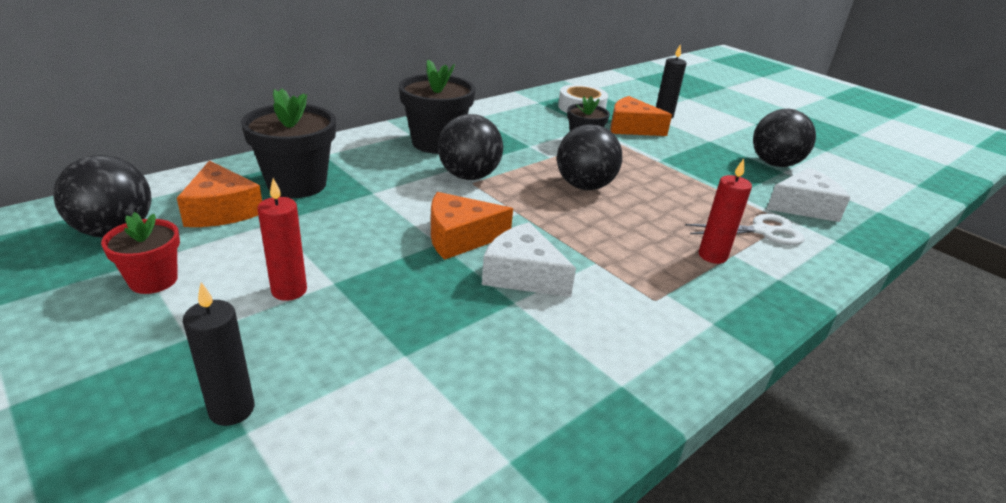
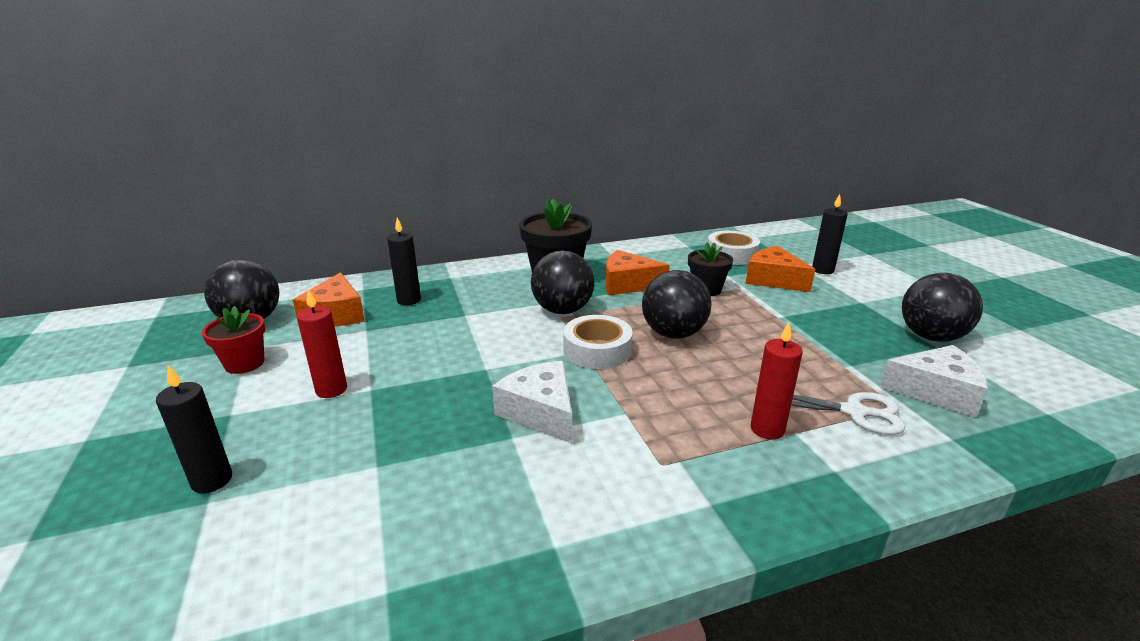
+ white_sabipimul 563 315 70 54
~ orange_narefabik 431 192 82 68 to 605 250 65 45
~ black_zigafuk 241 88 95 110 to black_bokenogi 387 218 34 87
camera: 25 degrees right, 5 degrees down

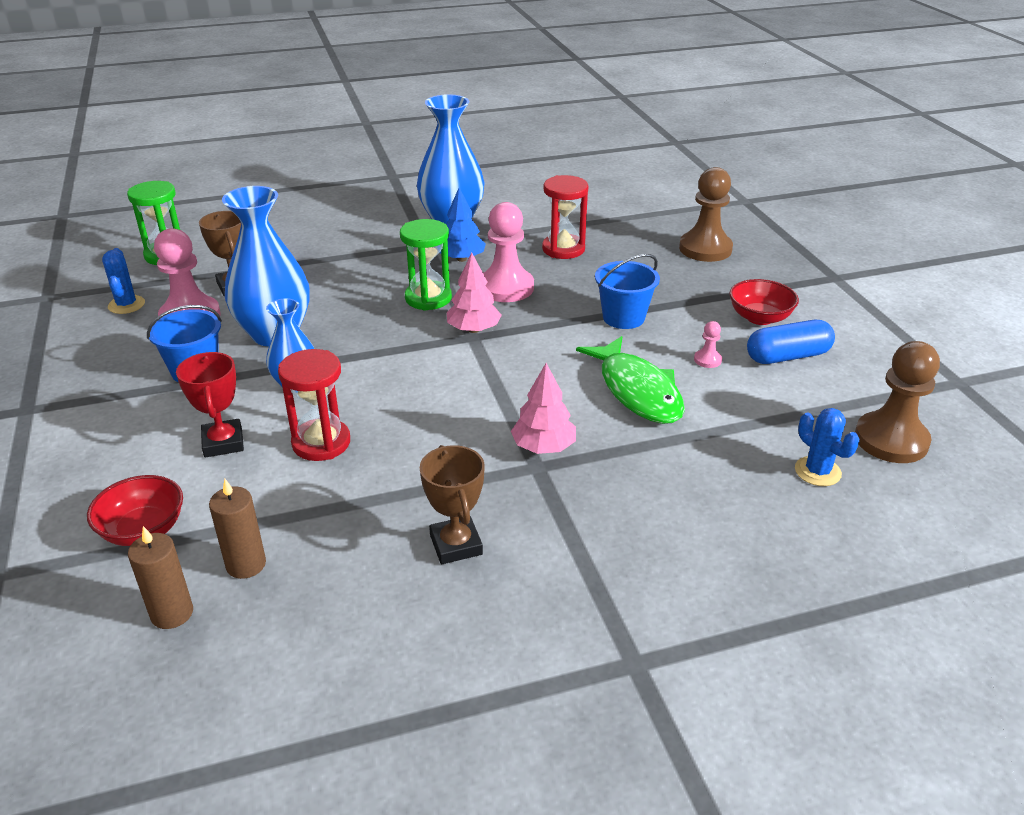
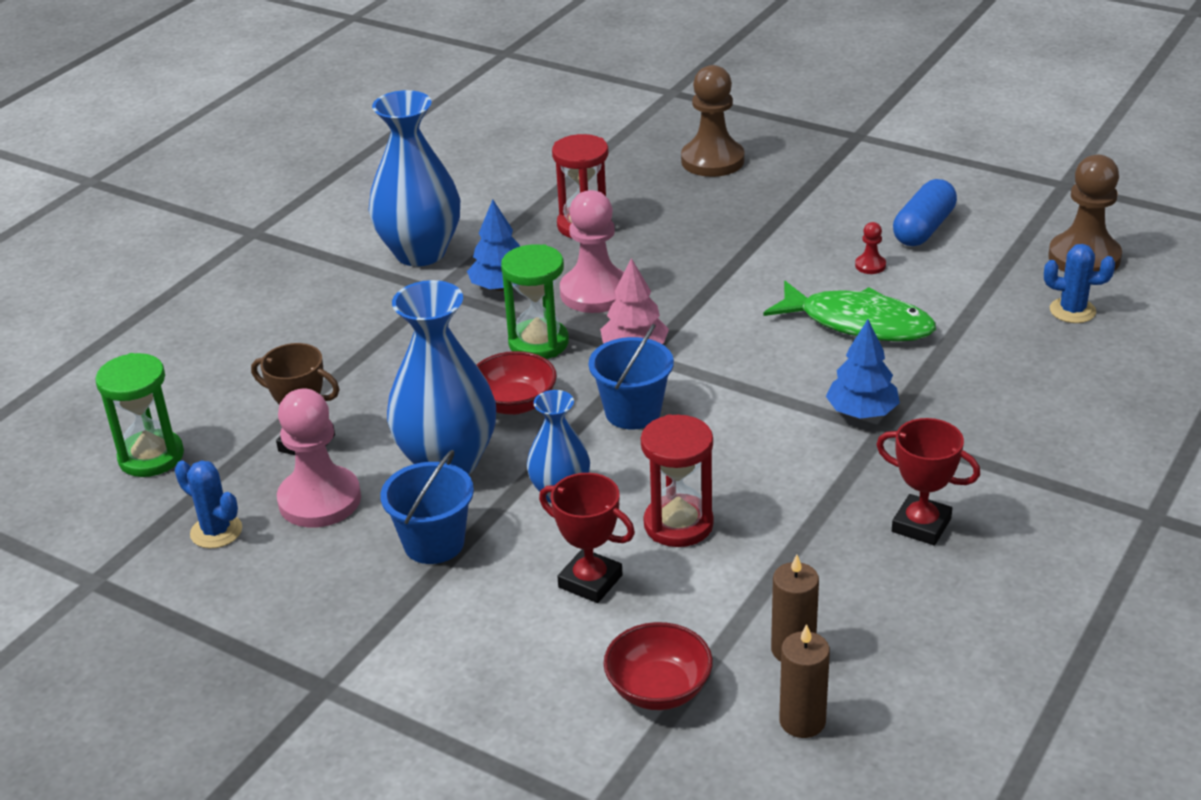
~ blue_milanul 595 254 65 75 to 589 324 85 105
~ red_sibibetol 729 279 70 46 to 477 351 80 64
~ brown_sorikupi 420 445 65 119 to red_sorikupi 876 418 104 127
~ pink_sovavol 511 363 65 91 to blue_sovavol 826 319 74 100
~ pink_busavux 694 321 28 47 to red_busavux 855 222 31 52
camera: 40 degrees left, 0 degrees up

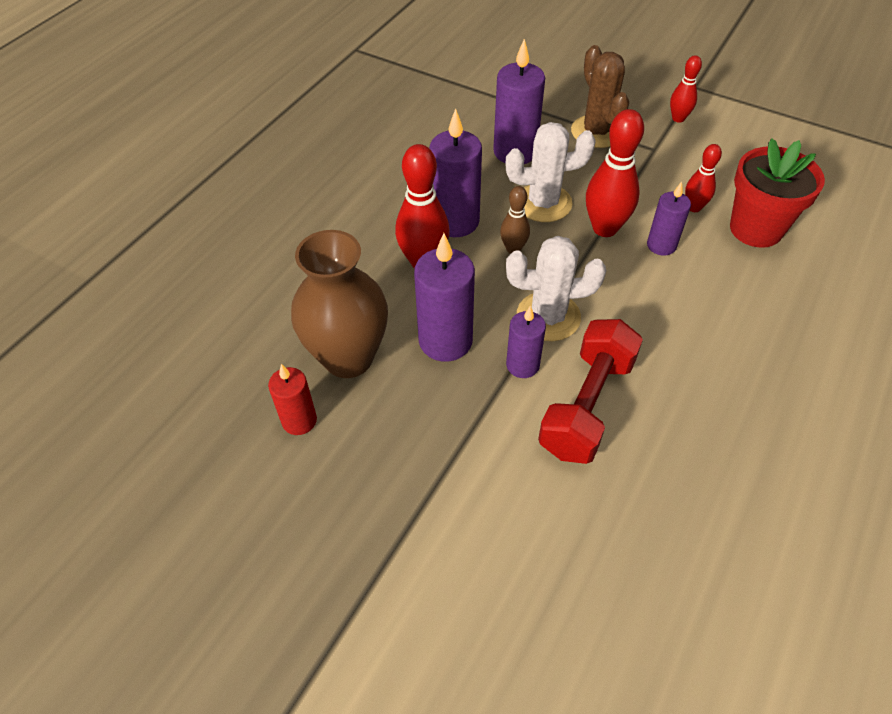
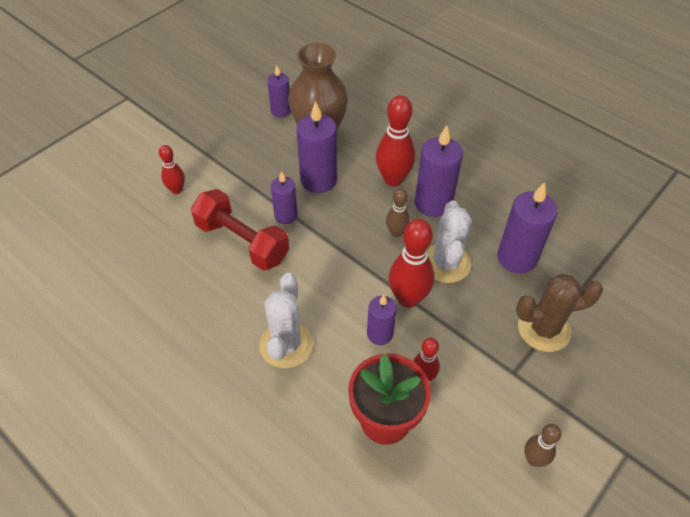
+ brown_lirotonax 524 424 37 43
~ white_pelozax 506 236 100 105 to 259 273 54 95
~ red_lirotonax 670 55 32 68 to 159 145 26 49
~ red_bokenogi 268 364 49 71 to purple_bokenogi 267 65 24 53
camera: 100 degrees right, 0 degrees up

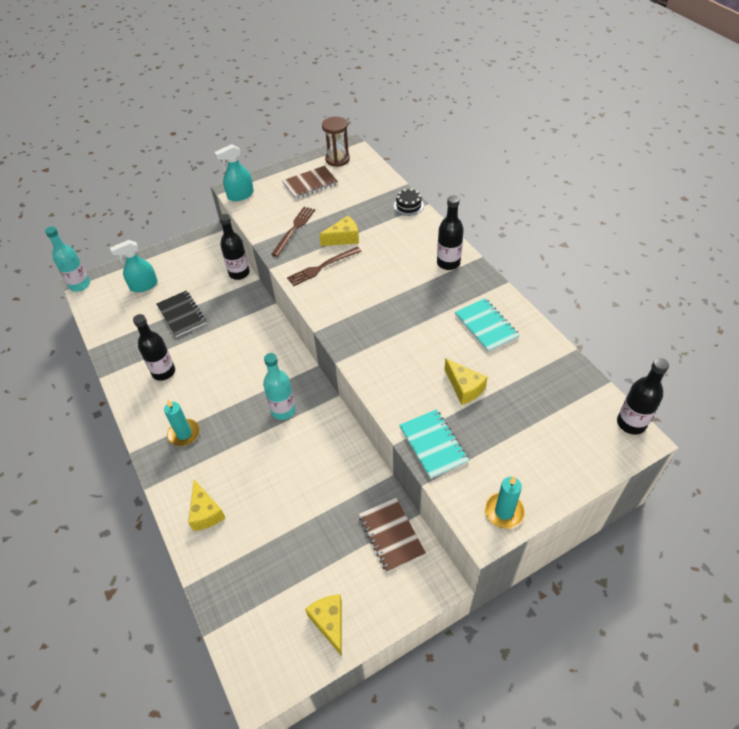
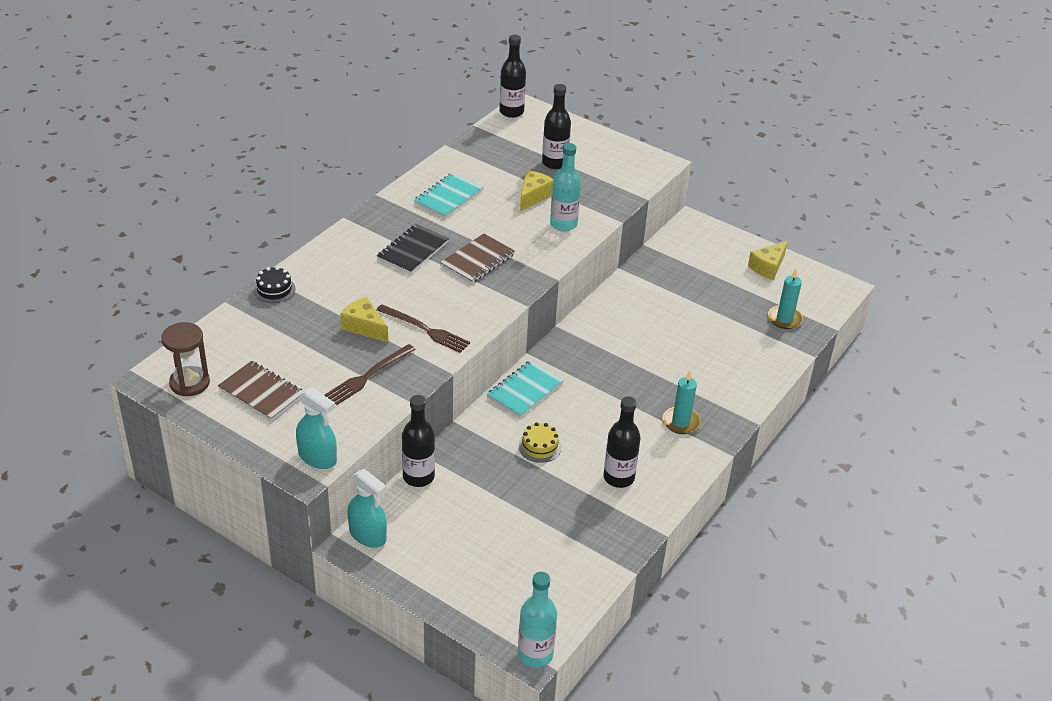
- yellow_narefabik 188 479 37 52
+ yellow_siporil 518 422 44 41
~ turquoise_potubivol 110 240 48 52 to 348 469 39 79
~ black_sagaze 156 291 50 46 to 377 224 72 50
~ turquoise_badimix 263 353 33 67 to 550 143 31 88
~ brown_sagaze 359 498 67 74 to 440 234 75 50
~ turquoise_sagaze 399 409 70 70 to 487 360 77 57
~ black_badimix 437 196 27 74 to 542 84 29 85
~ turquoise_bokenogi 485 476 40 53 to 768 269 35 60
~ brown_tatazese 271 207 44 50 = 325 344 91 61 45 degrees counterclockwise
camera: 120 degrees left, 10 degrees down

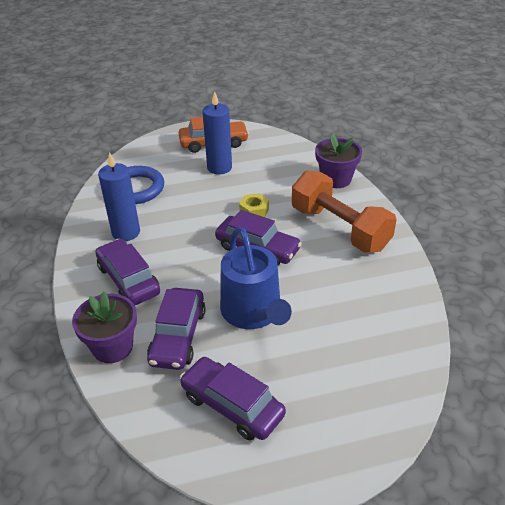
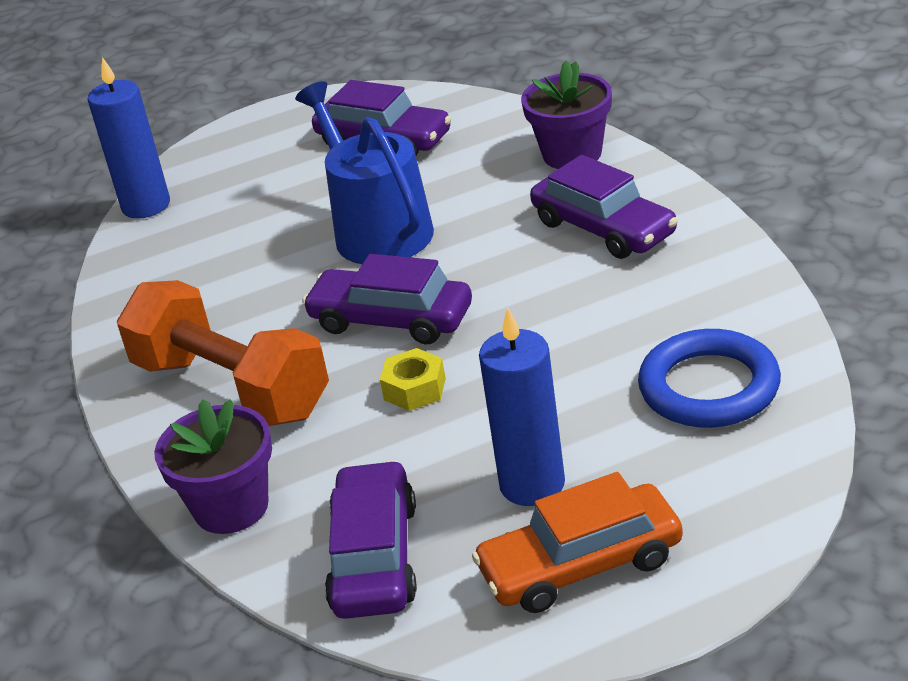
~ blue_bokenogi 98 152 42 89 to 88 57 82 162
~ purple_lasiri 147 288 59 82 to 325 460 92 159
camera: 175 degrees right, 5 degrees down

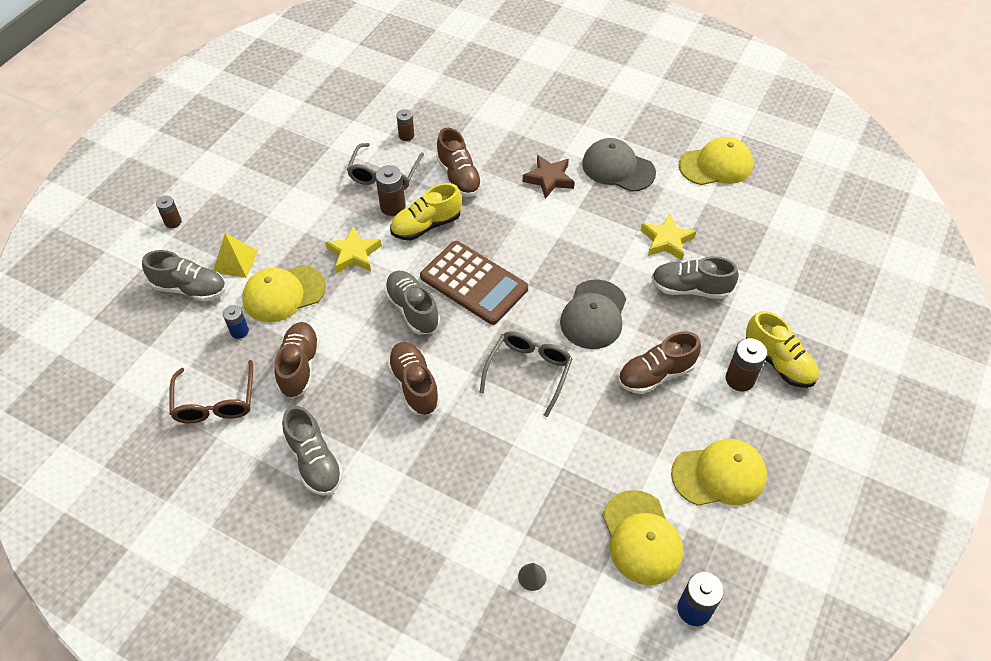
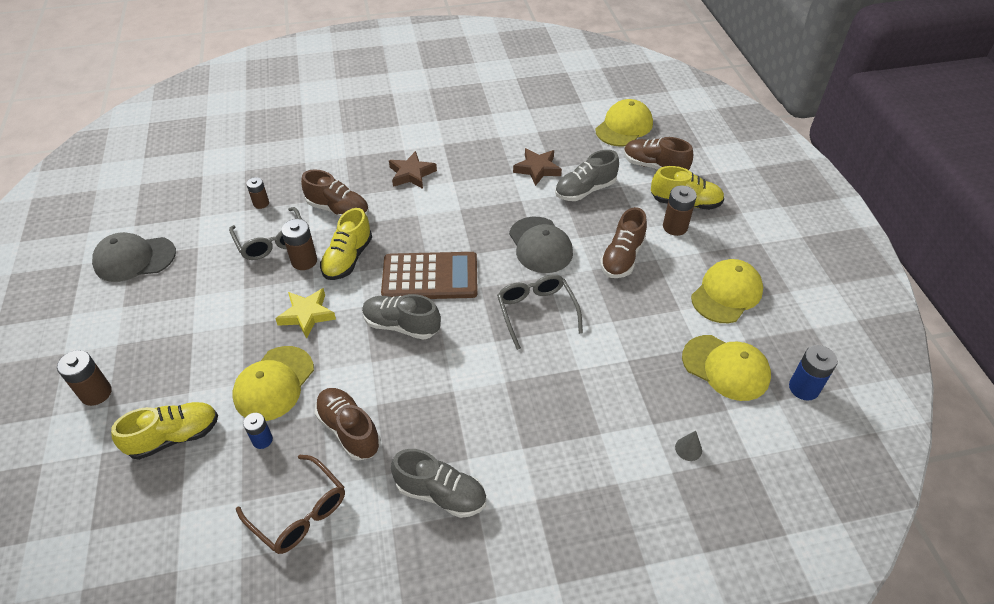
- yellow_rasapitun 213 233 45 45
~ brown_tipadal 387 342 53 73 to 624 137 69 33
~ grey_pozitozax 582 138 74 54 to 92 232 84 50
~ yellow_pozitozax 678 137 75 48 to 595 99 58 47
~ grey_tipadal 142 250 84 52 to yellow_tipadal 111 402 107 58
~ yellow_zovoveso 640 213 56 48 to brown_zovoveso 513 148 49 38
~ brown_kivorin 156 196 26 32 = 57 350 55 56 x1.54
camera: 40 degrees left, 5 degrees down

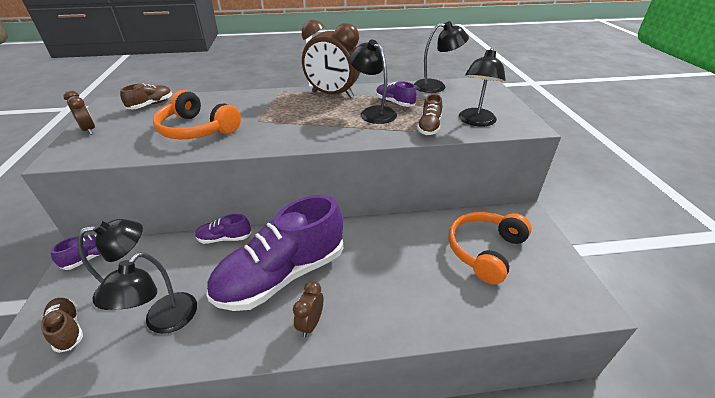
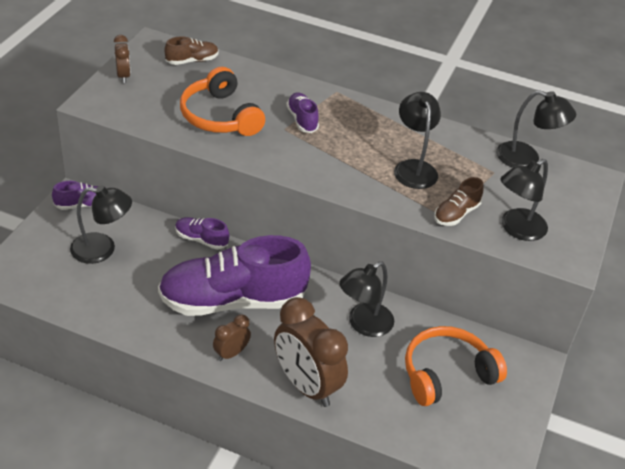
- brown_tipadal 41 298 42 55
~ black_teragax 95 252 102 82 to 339 261 55 76
~ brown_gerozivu 302 20 58 78 to 274 297 74 110
~ purple_tipadal 376 81 41 26 to 286 92 33 41
camera: 25 degrees right, 5 degrees up

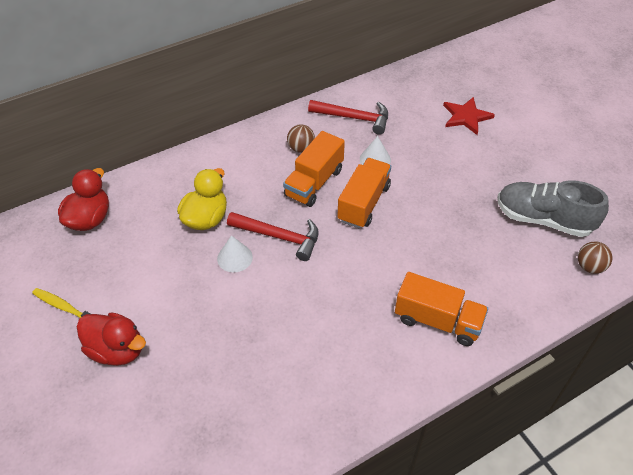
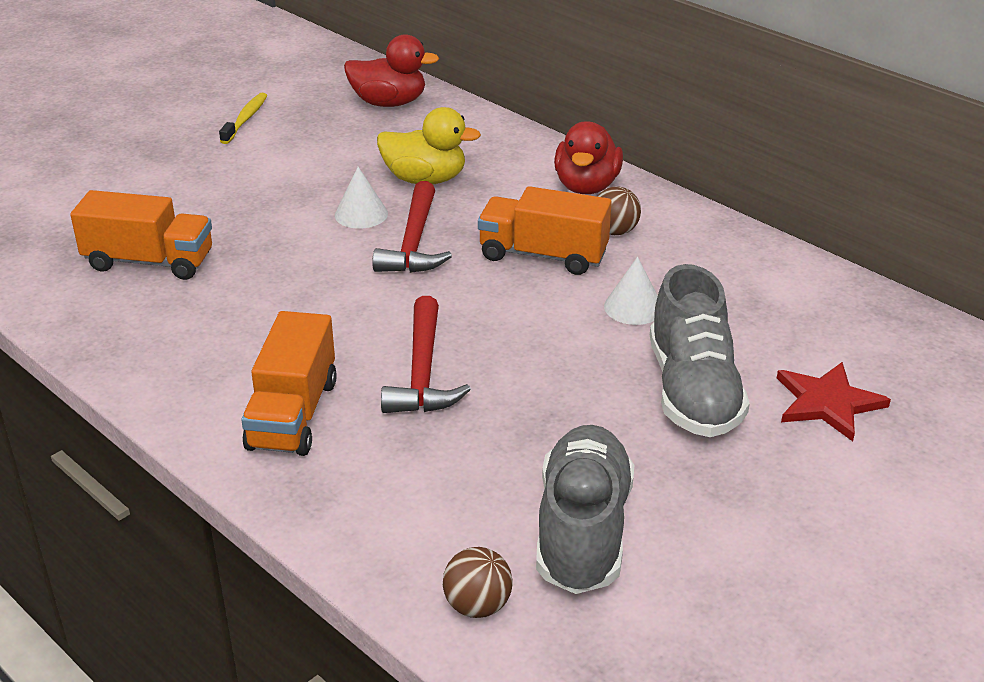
+ grey_tipadal 650 264 100 173
~ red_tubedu 77 312 69 54 to 554 121 69 73
~ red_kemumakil 308 100 80 35 to 381 296 90 117
~ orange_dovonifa 337 158 54 70 to 70 190 142 90
camera: 75 degrees right, 15 degrees down

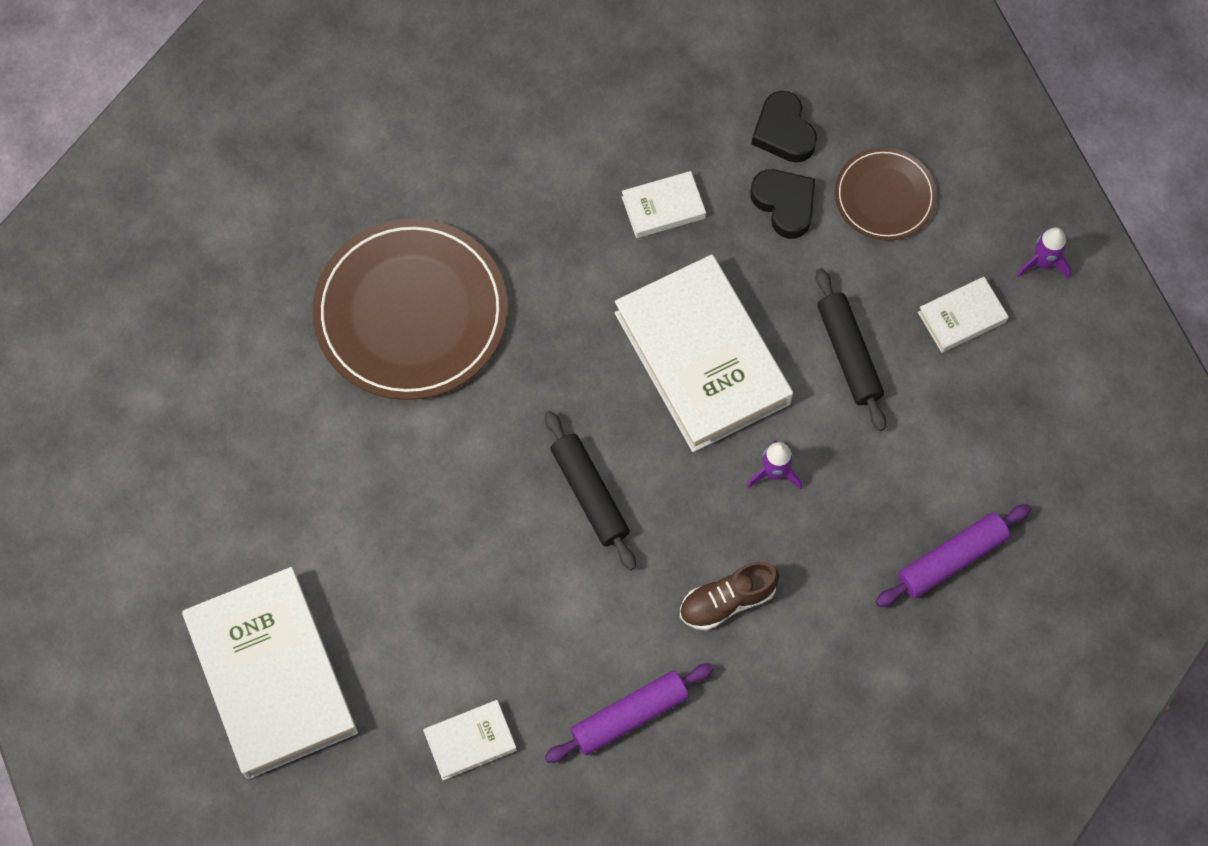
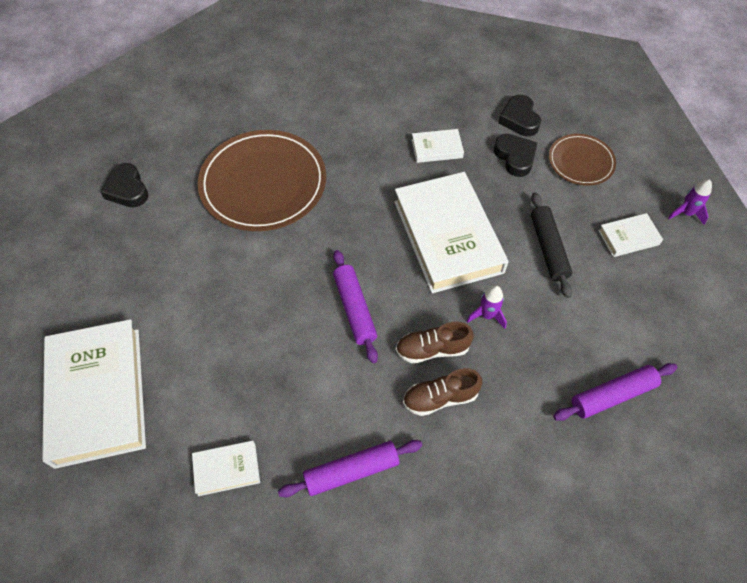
+ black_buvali 101 163 47 44
+ brown_tipadal 396 322 77 41
~ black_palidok 545 411 91 159 to purple_palidok 333 250 45 113
camera: 10 degrees right, 10 degrees down

